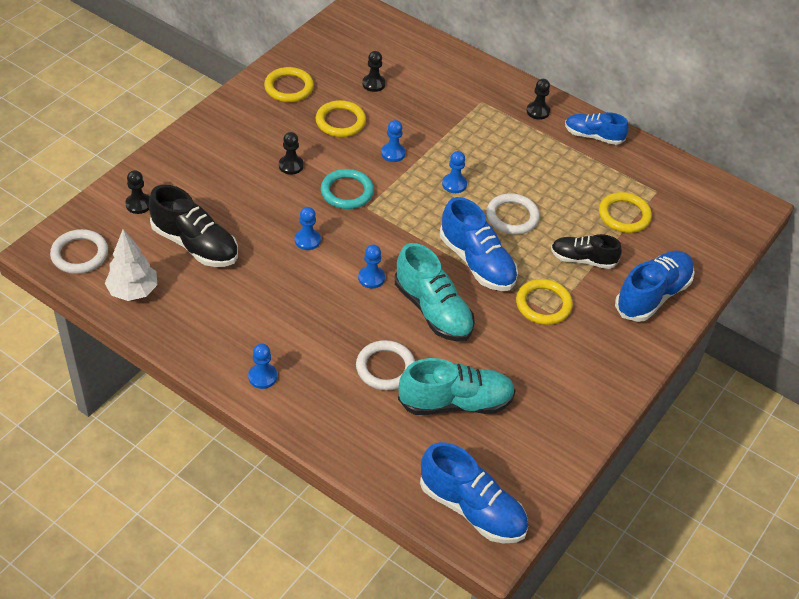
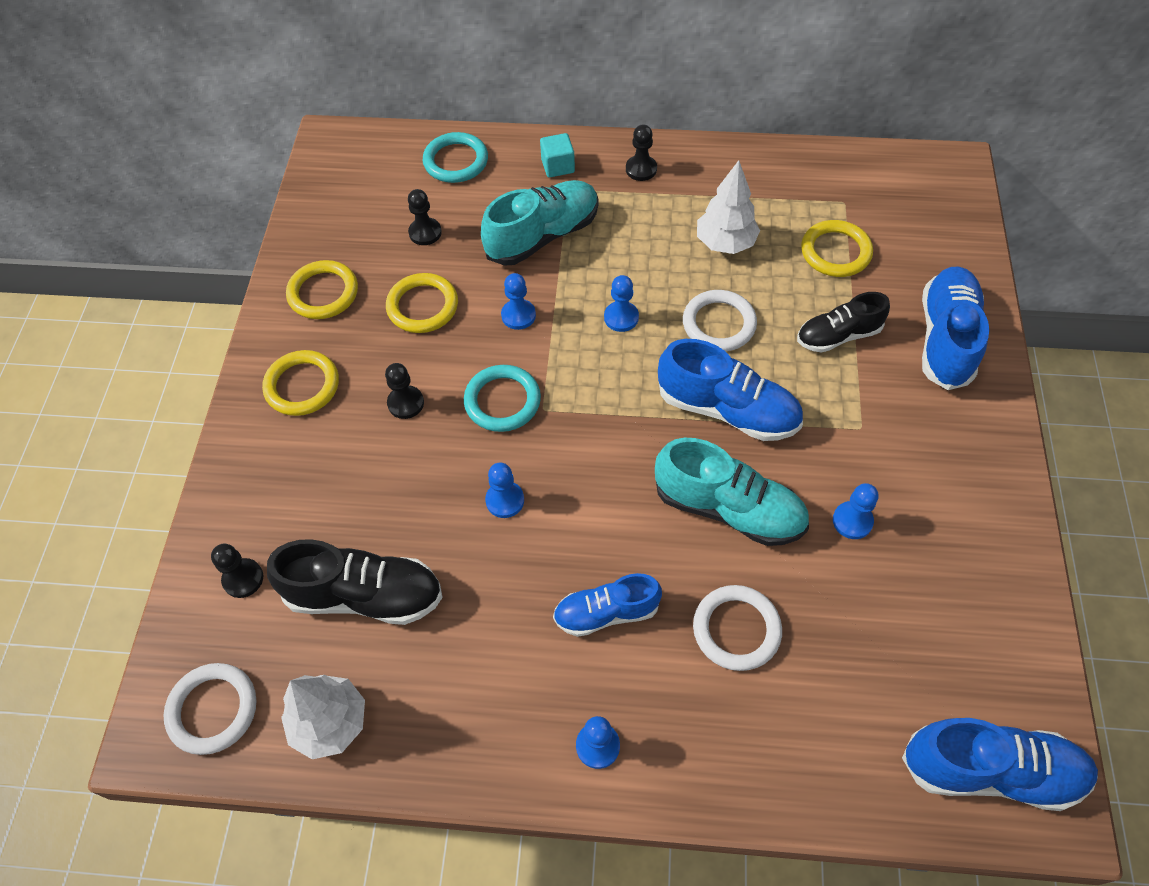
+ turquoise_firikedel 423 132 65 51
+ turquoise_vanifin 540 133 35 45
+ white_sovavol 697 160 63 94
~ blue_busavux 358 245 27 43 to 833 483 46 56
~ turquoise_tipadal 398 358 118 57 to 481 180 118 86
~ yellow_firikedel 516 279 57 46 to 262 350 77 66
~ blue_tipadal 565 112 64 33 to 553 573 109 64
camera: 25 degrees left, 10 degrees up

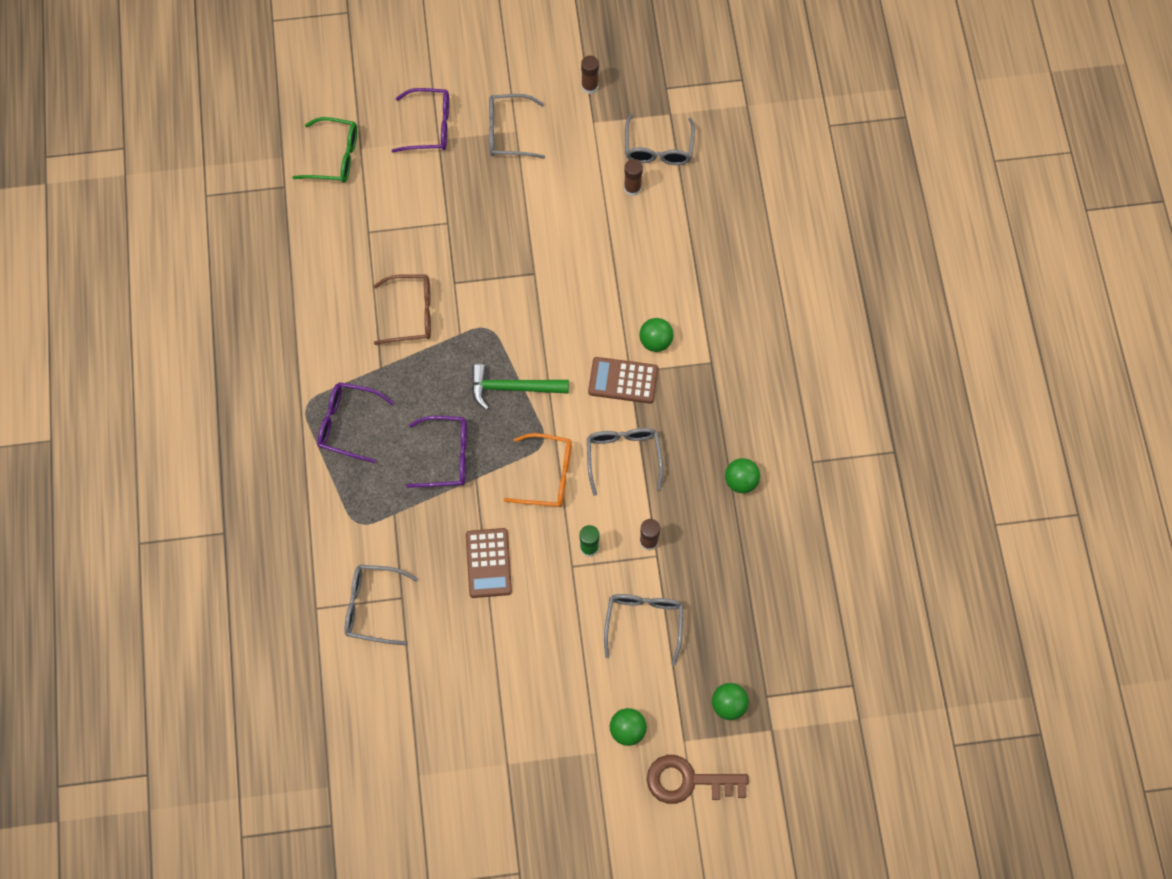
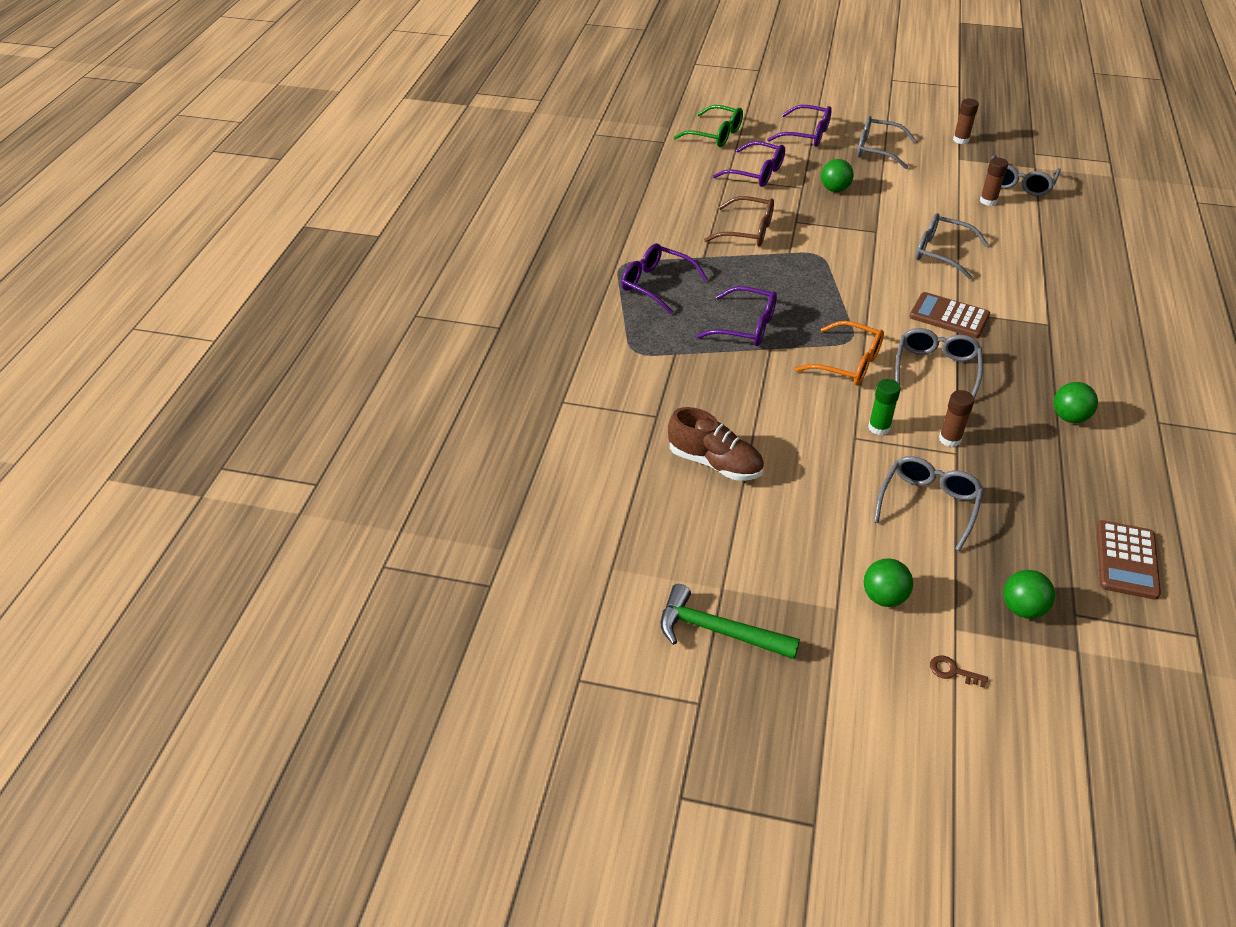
+ brown_tipadal 668 407 96 74
+ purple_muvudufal 713 141 72 46
~ grey_muvudufal 345 565 73 80 to 916 213 73 66
~ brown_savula 466 528 46 70 to 1097 520 64 80
~ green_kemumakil 472 364 97 46 to 660 584 140 75
~ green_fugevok 639 318 34 34 to 821 159 33 33
~ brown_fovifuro 647 755 102 49 = 930 655 58 33 x0.41
camera: 20 degrees right, 25 degrees down

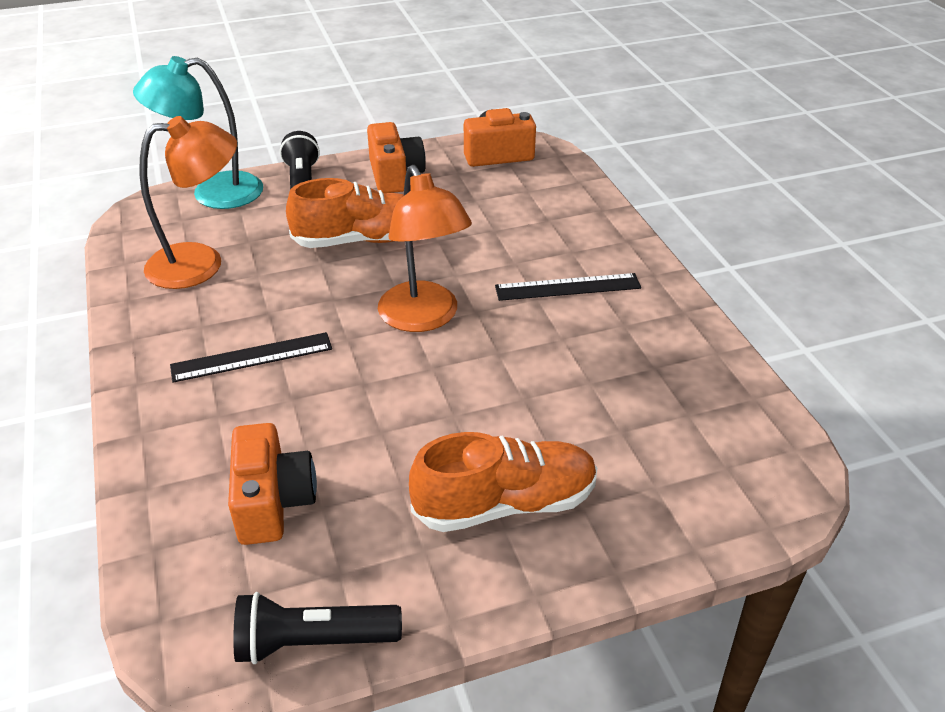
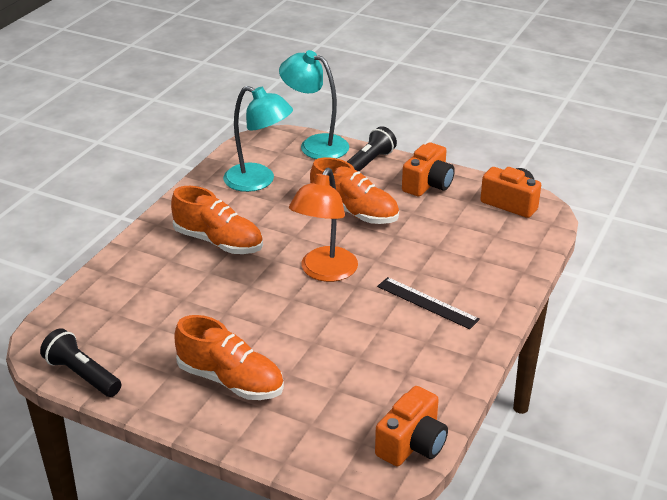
~ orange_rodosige 228 423 89 122 to 375 386 73 80
~ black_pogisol 170 332 162 51 to orange_tipadal 171 186 92 68
~ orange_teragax 139 116 98 173 to turquoise_teragax 223 86 70 106
camera: 45 degrees right, 5 degrees down

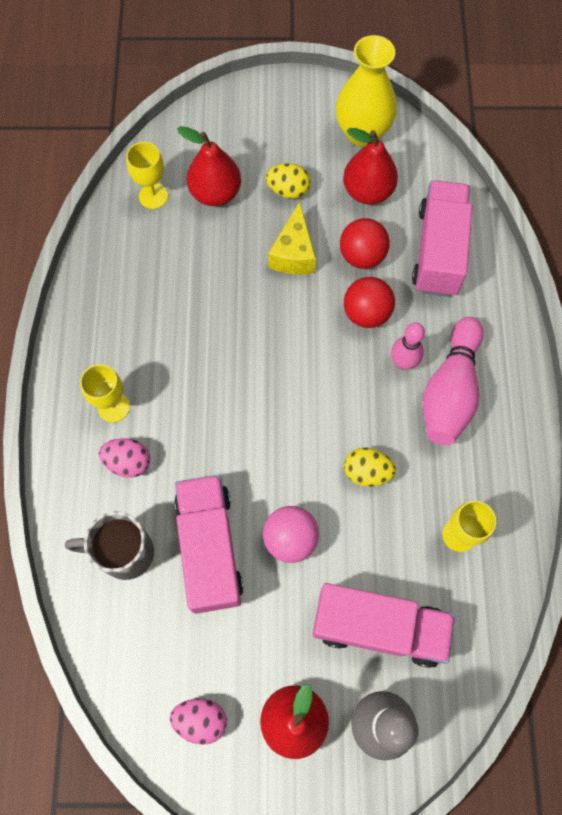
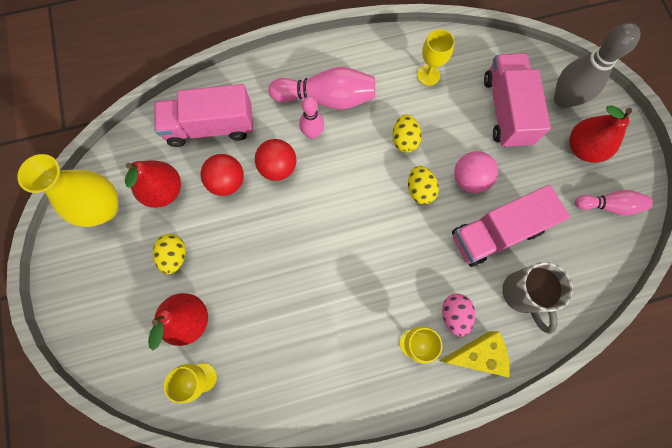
+ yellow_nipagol 408 166 31 39
~ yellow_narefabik 268 201 48 73 to 439 331 71 46
~ pink_nipagol 170 698 57 47 to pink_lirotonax 575 190 78 26
camera: 105 degrees left, 5 degrees up

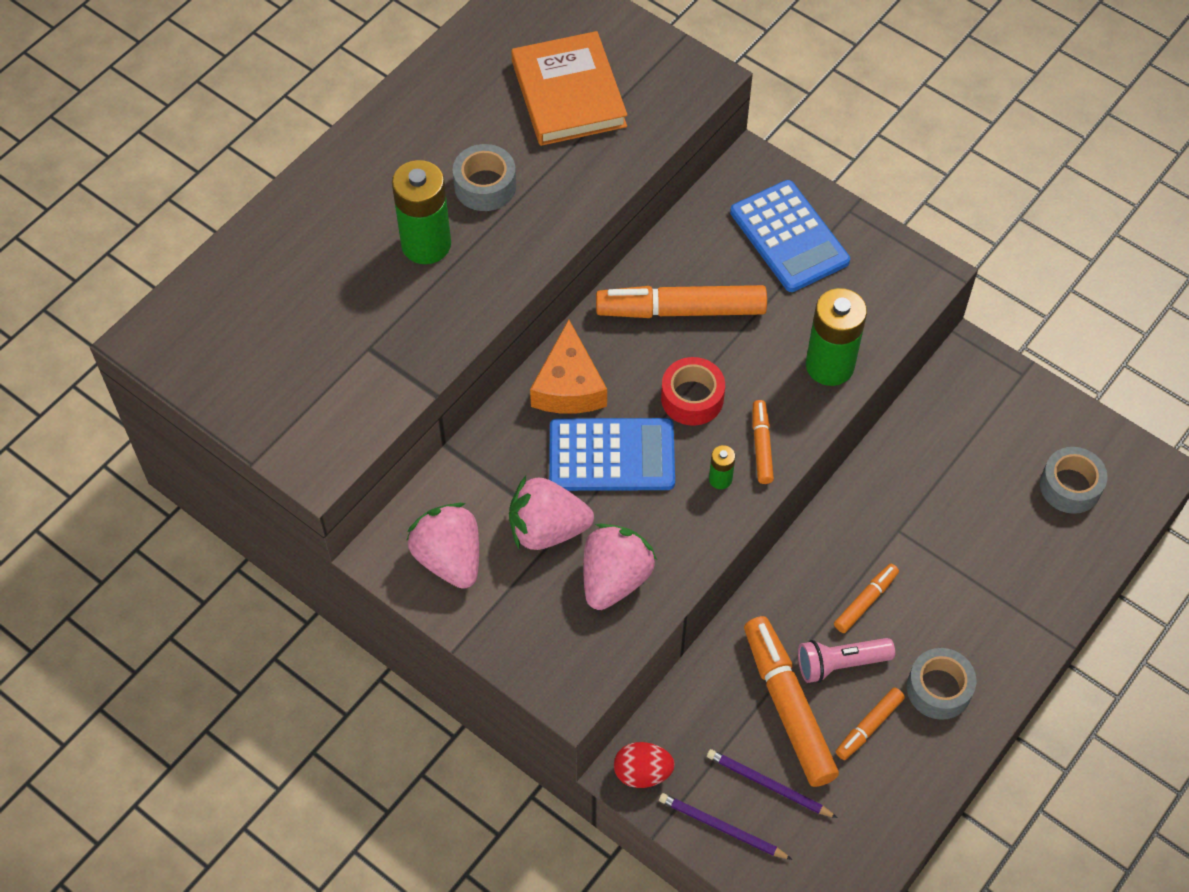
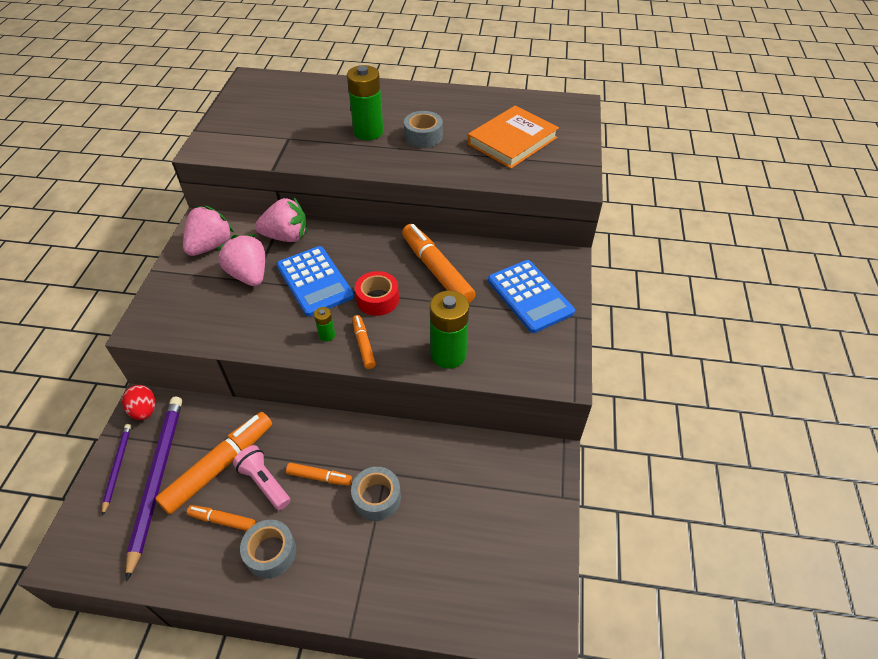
- orange_narefabik 530 320 77 94
~ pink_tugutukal 583 523 74 87 to 255 198 52 44
~ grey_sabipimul 1040 447 67 67 to 351 467 50 54
~ blue_savula 730 180 120 112 = 488 260 87 73 60 degrees counterclockwise
~ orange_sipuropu 752 400 22 84 = 352 315 24 54 75 degrees counterclockwise
~ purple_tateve 707 749 130 69 = 126 396 56 186 x1.93
camera: 60 degrees right, 10 degrees down

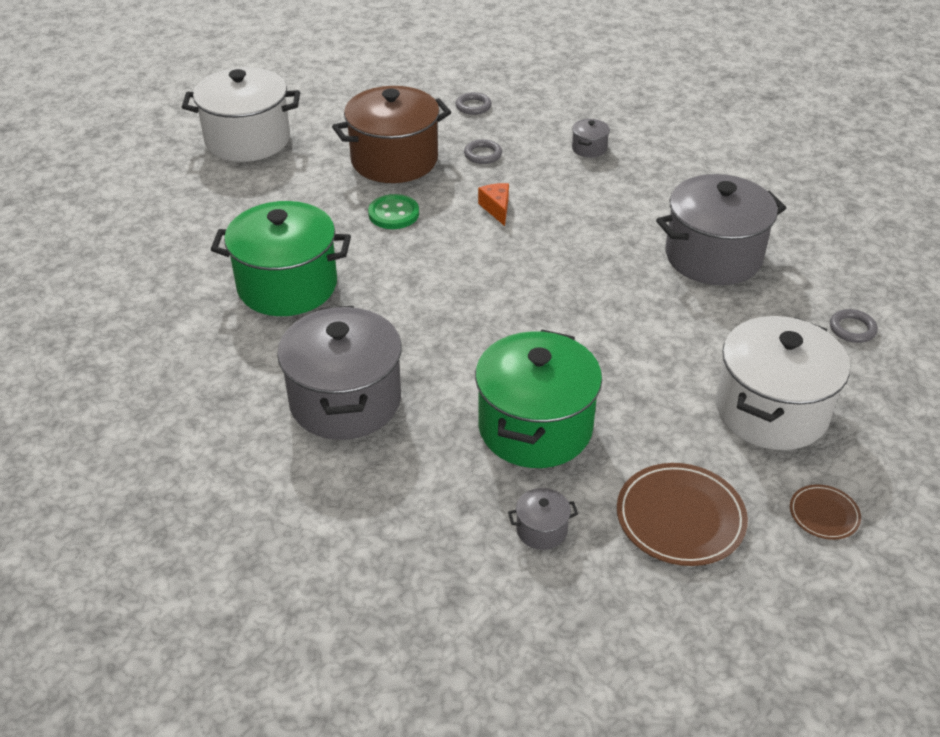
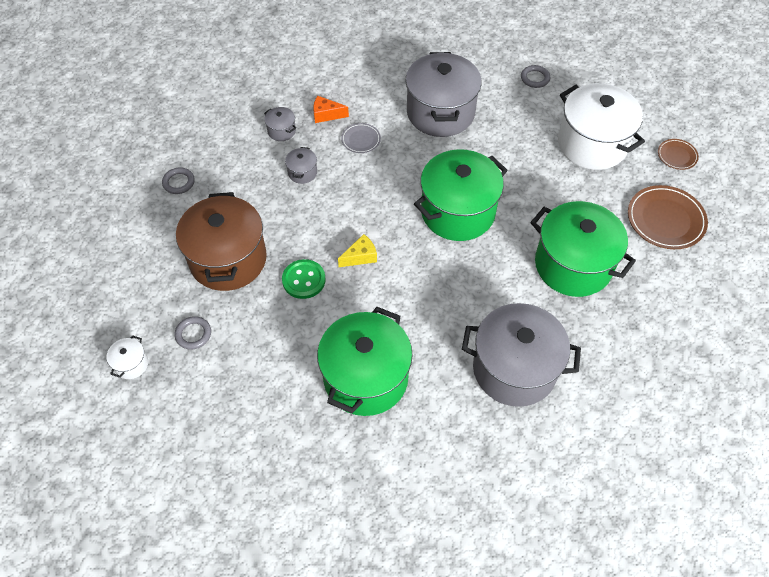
+ yellow_narefabik 338 234 39 33
+ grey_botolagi 341 123 40 30
+ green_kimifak 414 149 94 92
~ grey_firikedel 464 139 38 25 to 174 316 37 34
~ orange_narefabik 478 183 31 43 to 313 96 36 27
~ grey_kimifak 508 488 70 62 to 285 147 32 37
~ white_kimifak 182 67 118 95 = 107 335 41 44 x0.41
camera: 70 degrees left, 15 degrees up

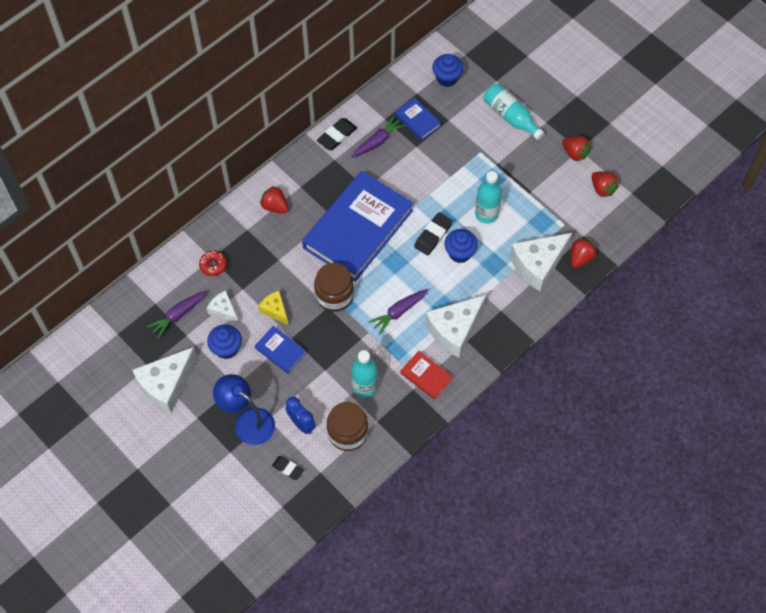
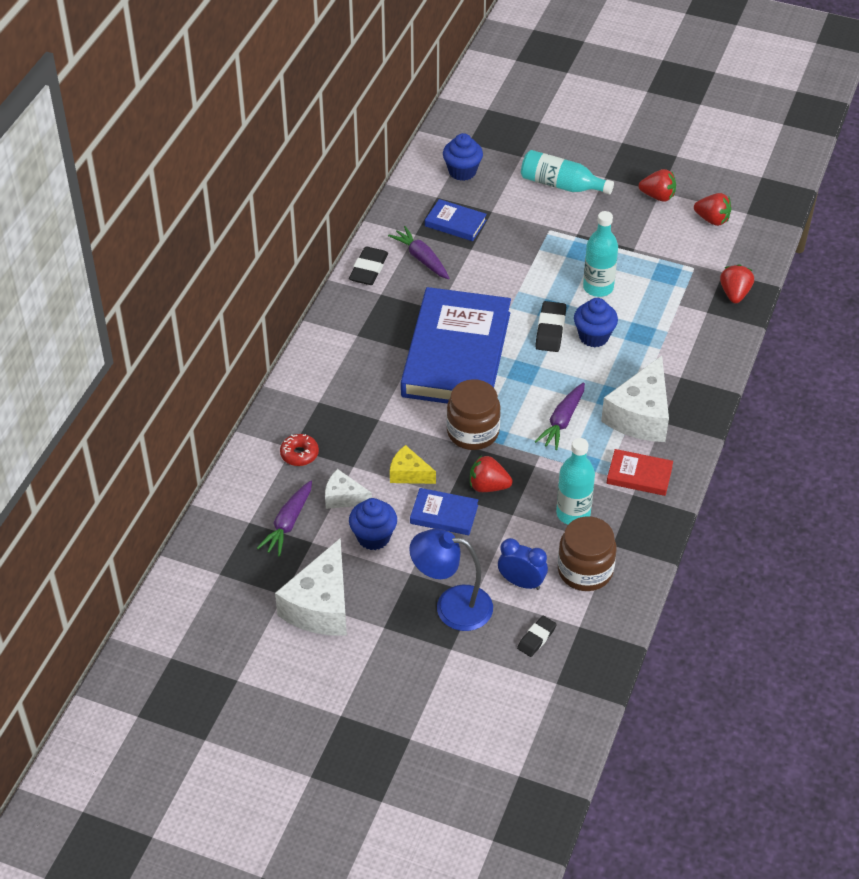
- white_narefabik 510 233 62 58
~ red_tugutukal 260 186 29 28 to 470 455 43 37
~ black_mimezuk 272 456 32 24 = 517 616 40 41 60 degrees counterclockwise
~ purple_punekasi 351 115 55 43 = 388 226 61 53 60 degrees counterclockwise
camera: 25 degrees left, 15 degrees down

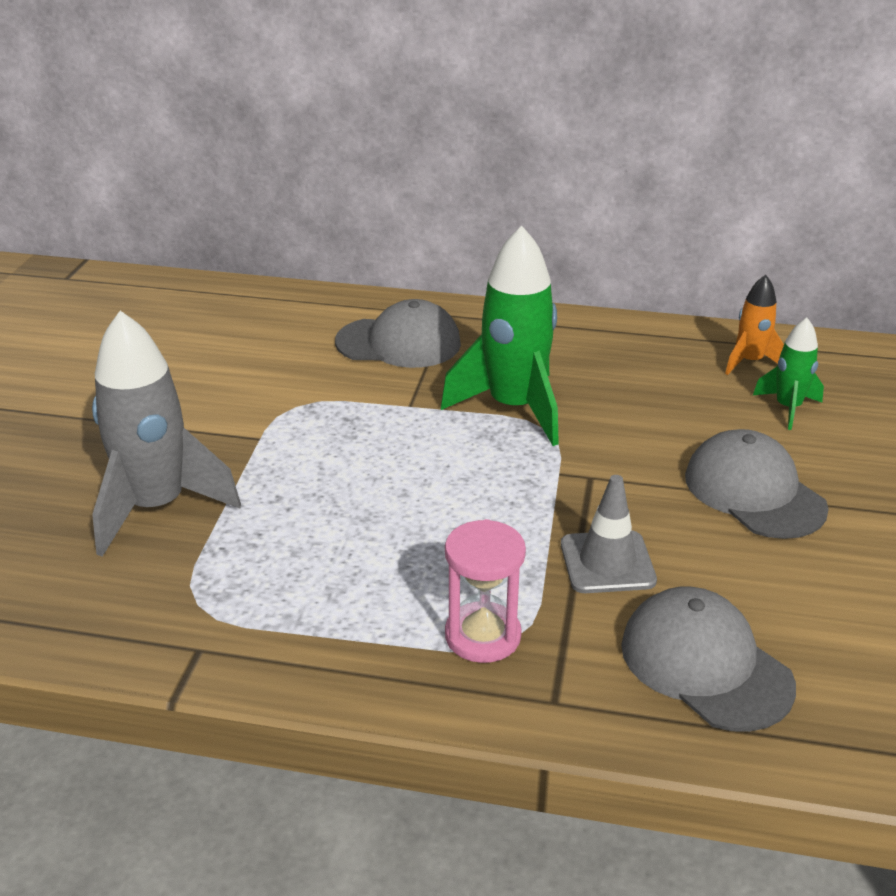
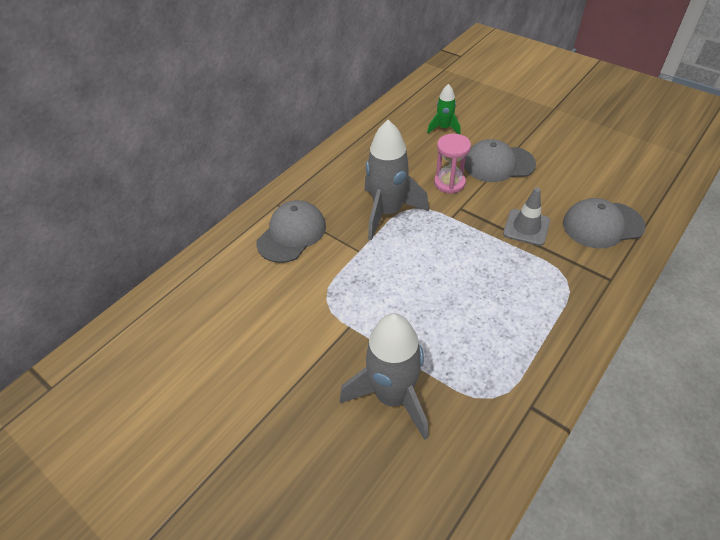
- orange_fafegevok 725 275 59 100
~ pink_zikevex 445 519 81 144 to 434 134 37 60
~ green_fafegevok 441 225 118 221 to grey_fafegevok 364 120 65 120
camera: 60 degrees left, 15 degrees up

